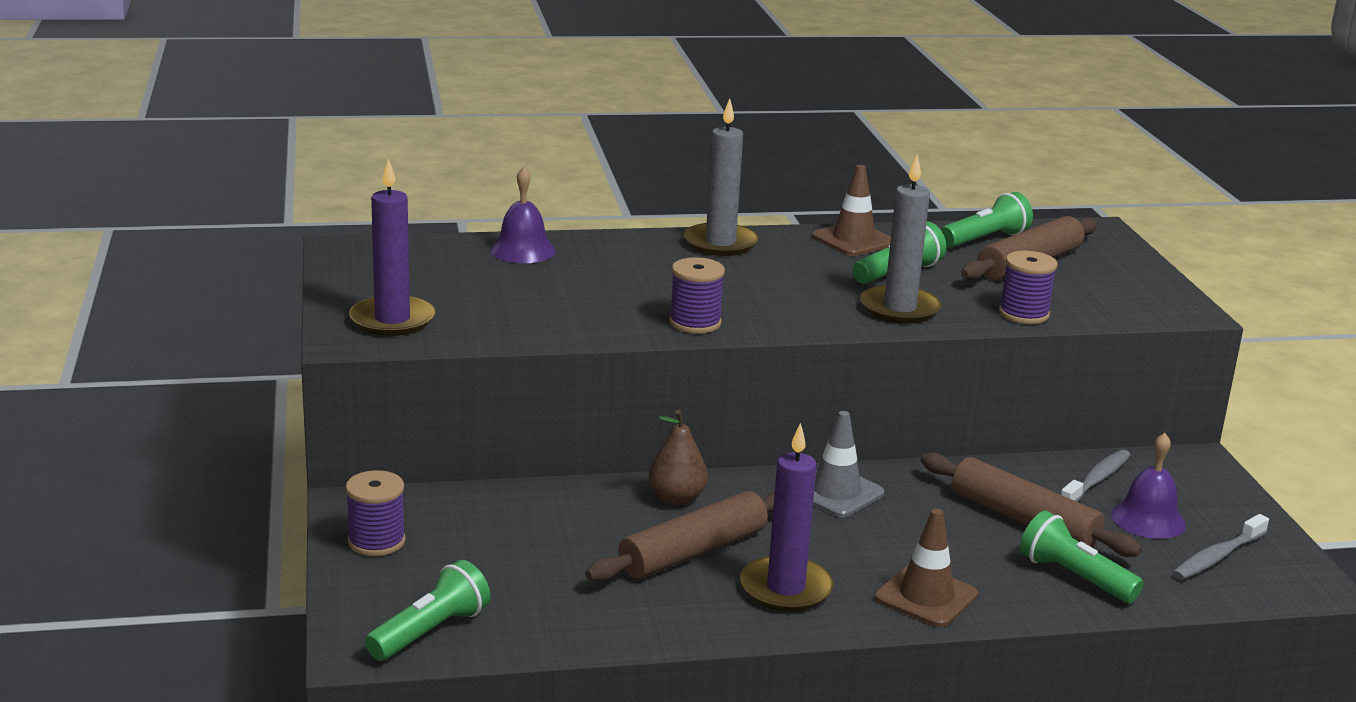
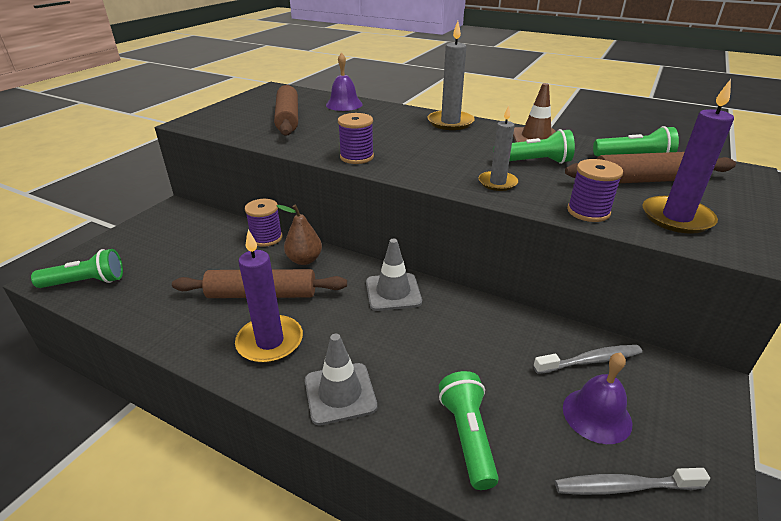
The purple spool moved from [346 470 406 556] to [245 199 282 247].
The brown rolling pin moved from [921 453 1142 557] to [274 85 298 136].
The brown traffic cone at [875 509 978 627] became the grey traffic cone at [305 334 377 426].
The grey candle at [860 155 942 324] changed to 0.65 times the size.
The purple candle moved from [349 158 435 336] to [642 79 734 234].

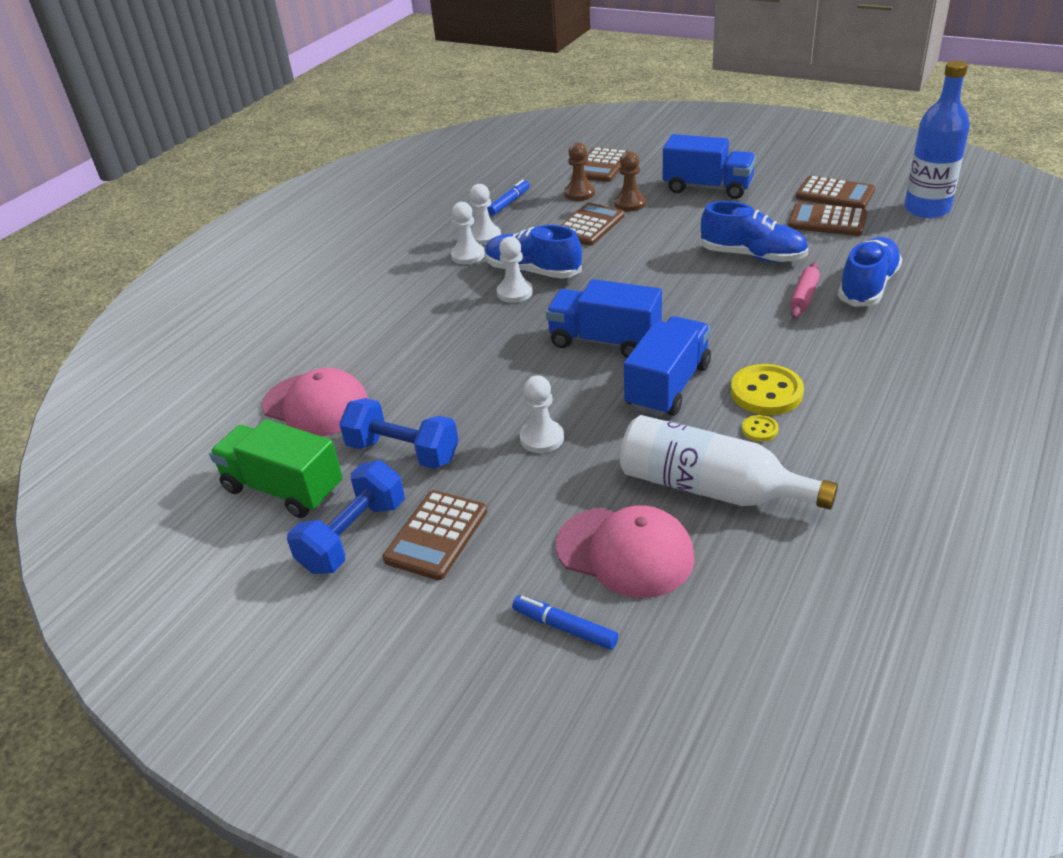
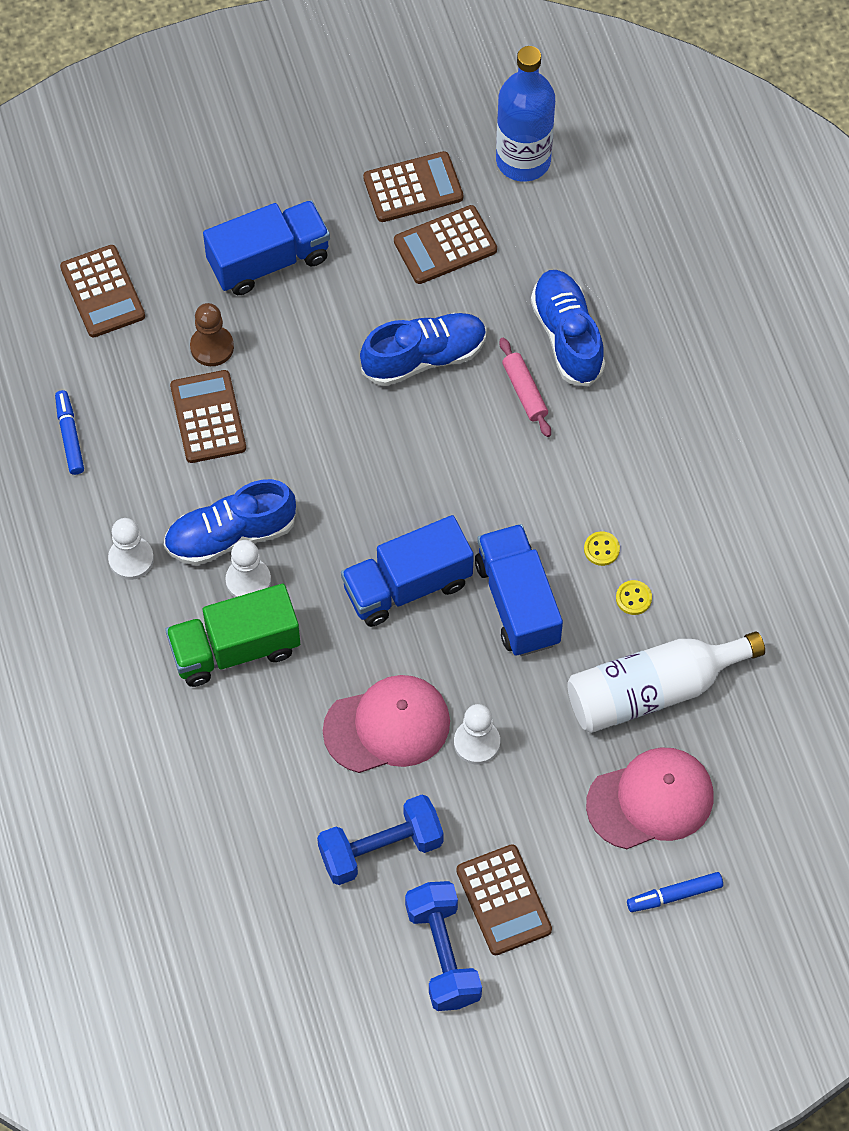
The green truck moved from [209 419 343 518] to [165 584 300 687].
The pink cap moved from [262 368 369 436] to [323 675 450 773].
The yellow button at [731 364 804 415] changed to 0.48 times the size.
The white pawn at [470 184 501 245] disappeared.
The brown pawn at [564 142 595 201] disappeared.

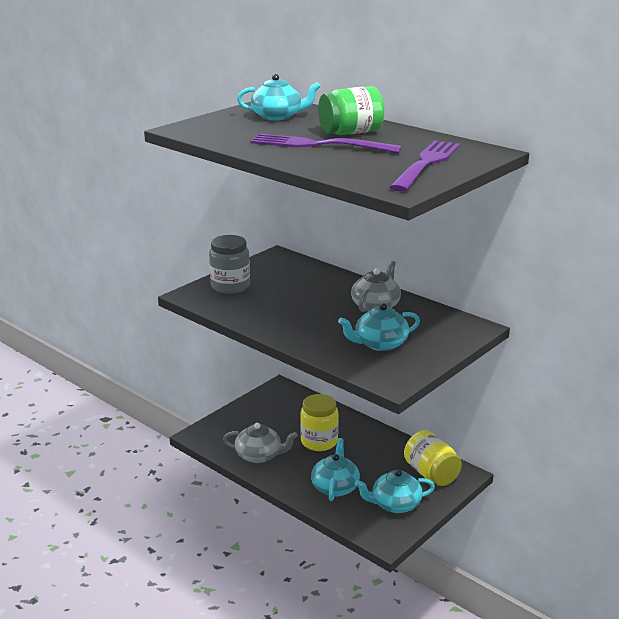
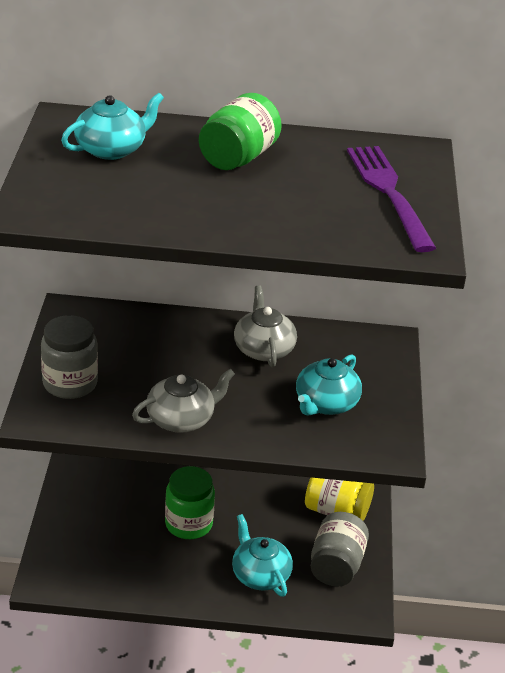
The grey teapot moved from [223 423 298 463] to [132 369 235 433].
The yellow jar at [300 394 339 451] became the green jar at [165 466 215 539].
The turquoise teapot at [355 470 435 513] was replaced by the grey jar at [311 512 369 587].
The purple fork at [250 134 402 153] disappeared.

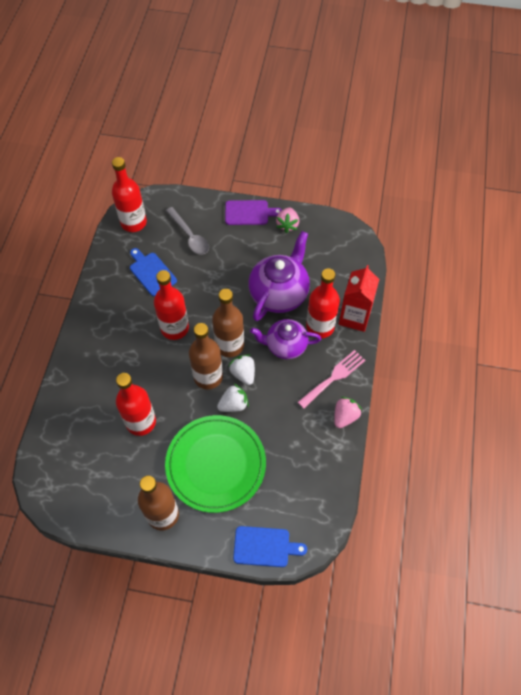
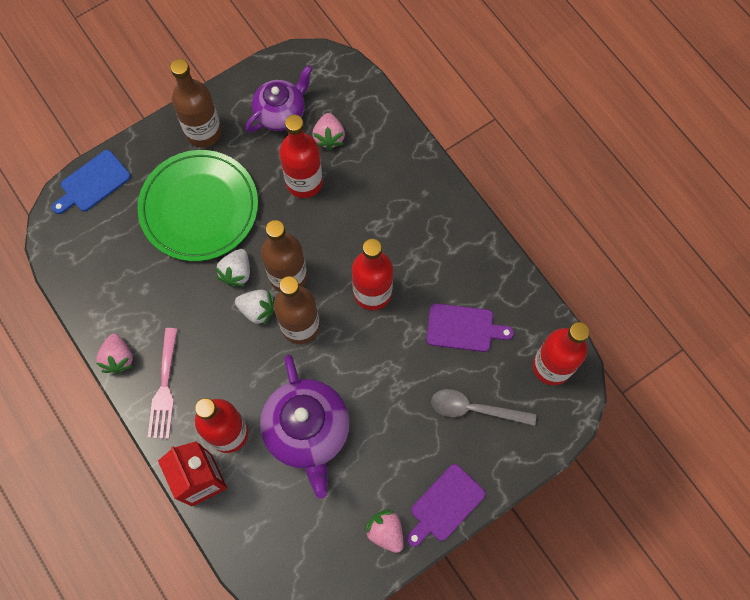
The purple teapot moved from [250 319 321 359] to [245 65 312 132].
The pink strawberry at [312 113 345 150] appeared.
The blue cutting board at [130 248 177 296] became the purple cutting board at [426 303 514 352].

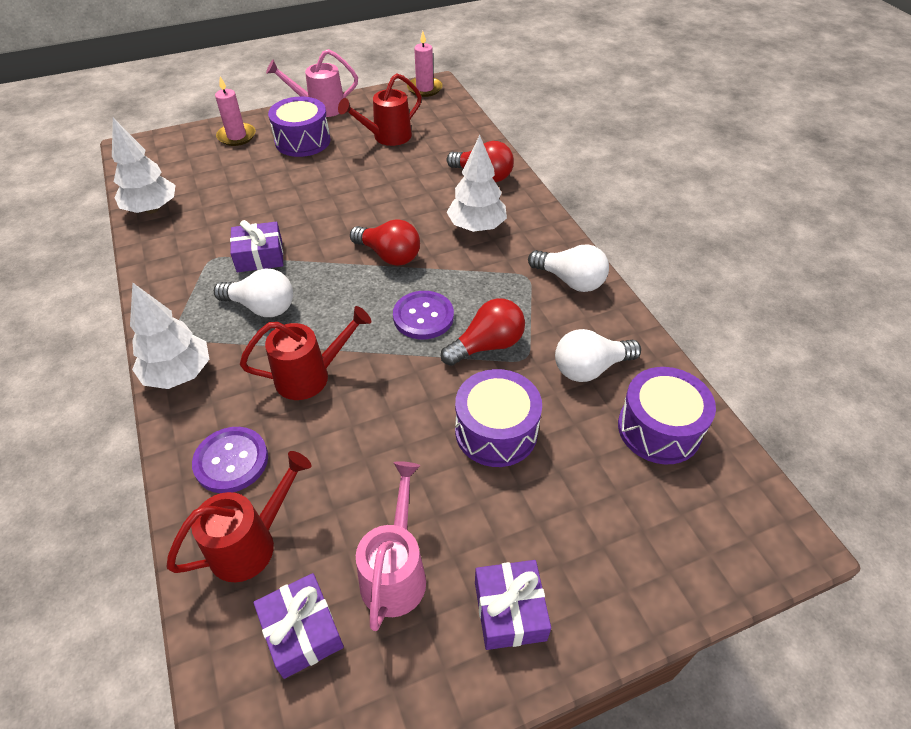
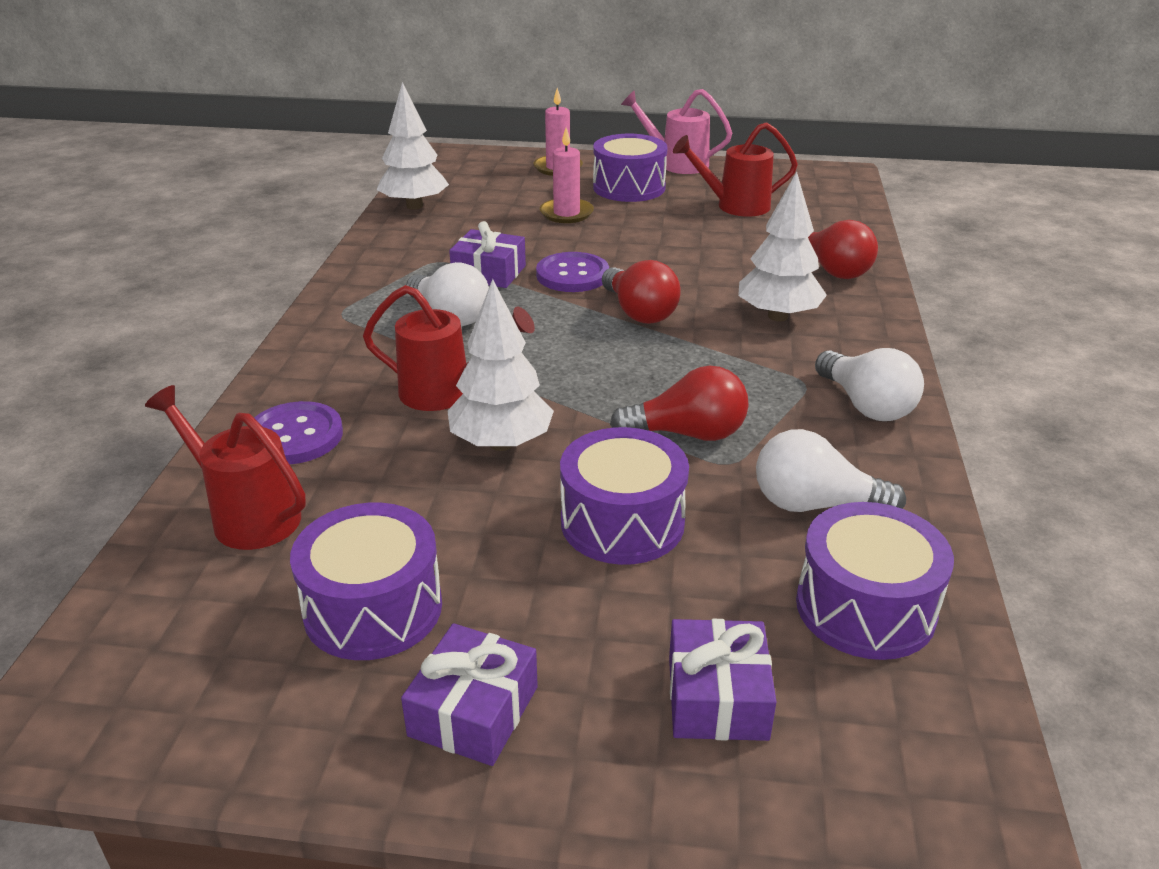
The red watering can at [166 451 312 582] turned 135 degrees counterclockwise.
The pink watering can at [356 461 426 631] was replaced by the purple drum at [290 503 442 660].
The white tree moved from [130 283 209 389] to [447 279 554 451].
The purple button moved from [393 291 454 339] to [536 252 609 292].
The pink candle moved from [407 31 443 97] to [540 128 594 223].
The purple gift moved from [253 573 344 679] to [669 619 777 741].

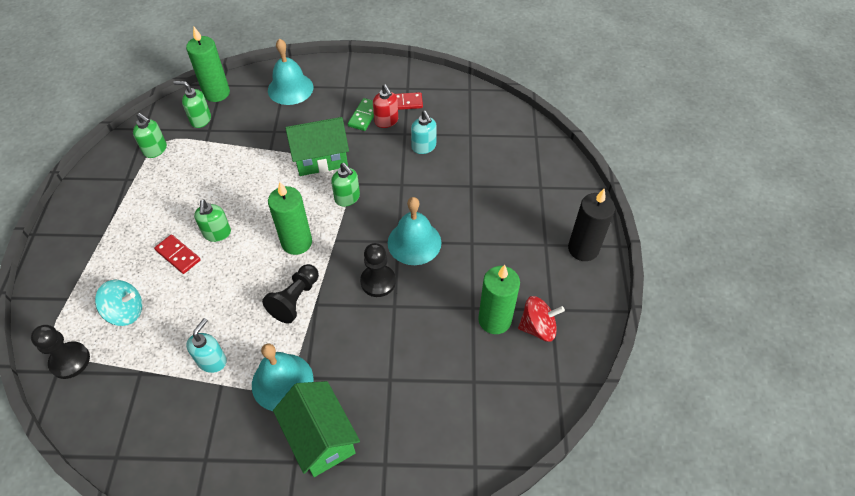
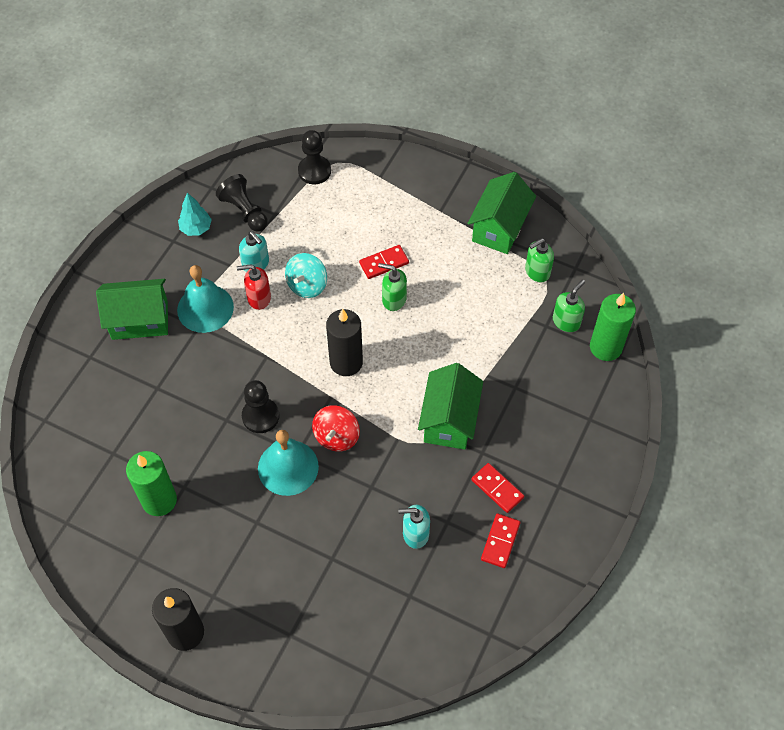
The turquoise tree at [178 193 212 236] appeared.
The black pawn moved from [262 264 319 324] to [216 174 268 232].
The red soap dispenser moved from [373 84 398 128] to [237 264 271 310].
The turquoise spinning top moved from [95 280 142 326] to [285 253 327 298].
The red spinning top moved from [518 296 565 342] to [312 405 360 452].
The green candle at [268 182 312 255] became the black candle at [326 309 363 376].
The green house at [467 172 536 254] appeared.
The green domino at [348 98 374 131] became the red domino at [471 463 524 513].
The turquoise bell at [268 39 313 105] disappeared.
The green soap dispenser at [331 163 360 207] disappeared.

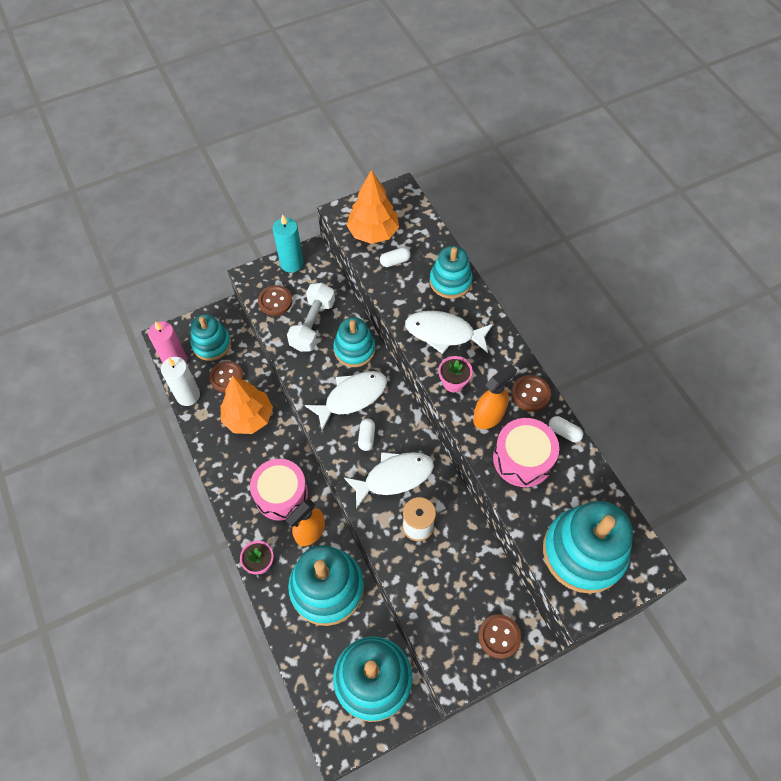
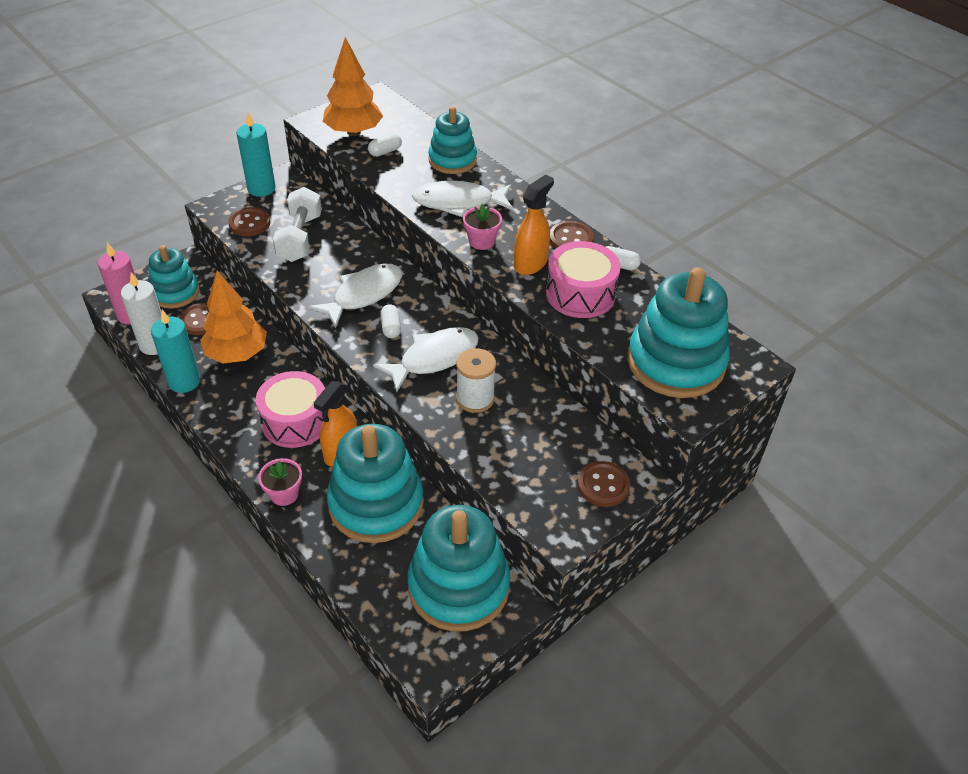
The turquoise candle at [151 310 200 393] appeared.
The turquoise stacking toy at [333 317 375 367] disappeared.

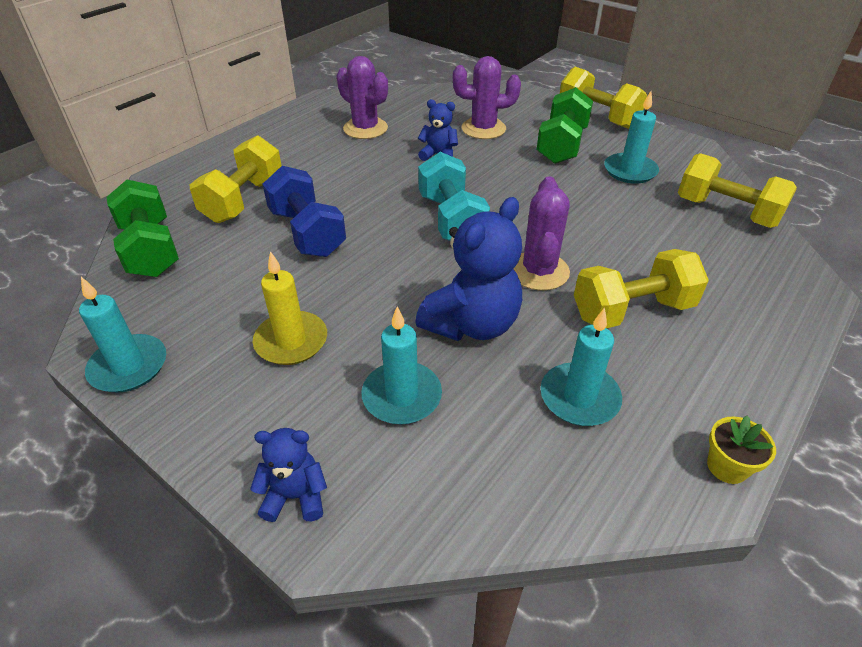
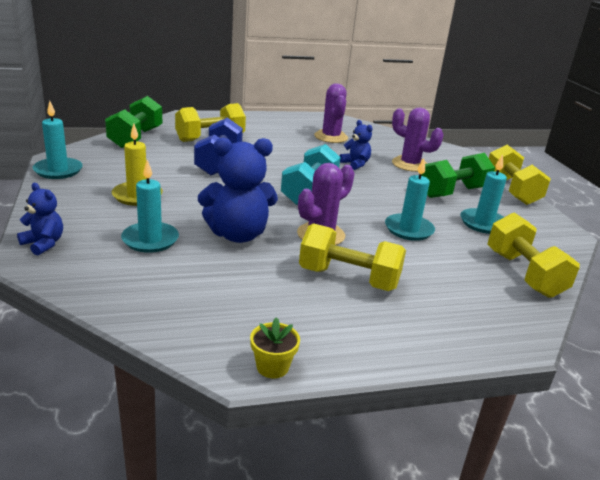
The turquoise candle moved from [541 308 622 426] to [385 158 435 241].

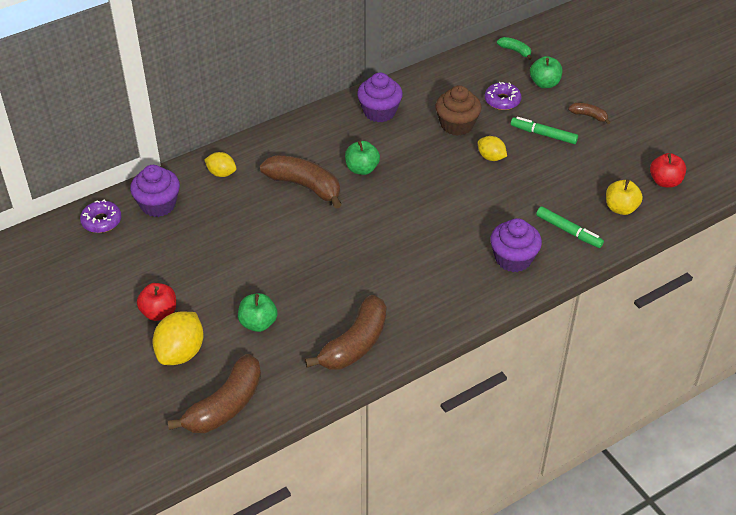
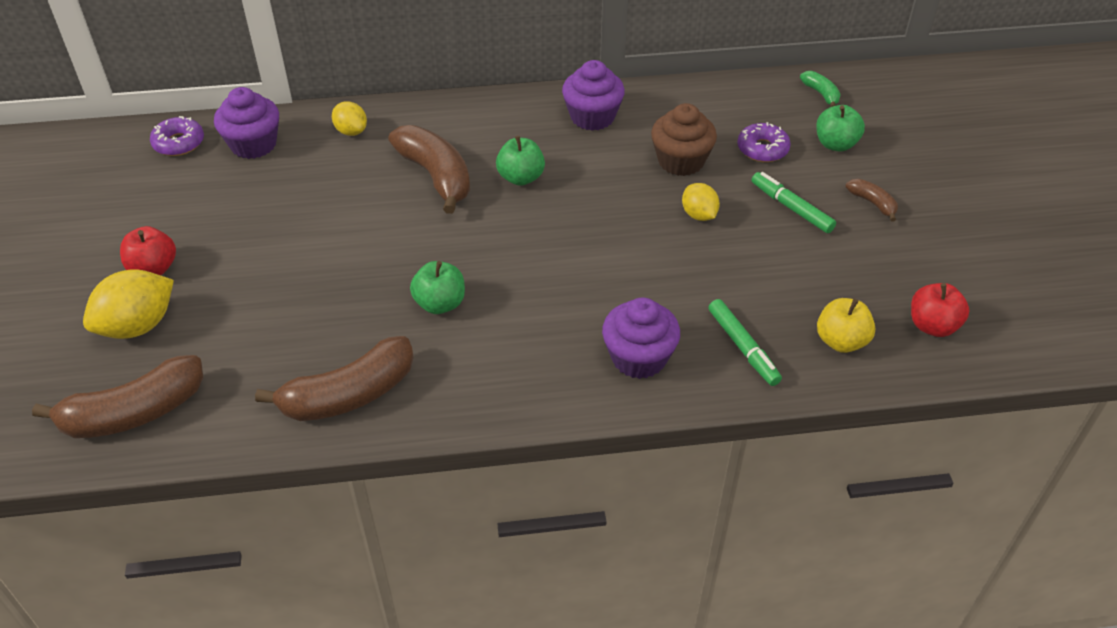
The green apple moved from [238 293 277 332] to [410 261 465 314].

